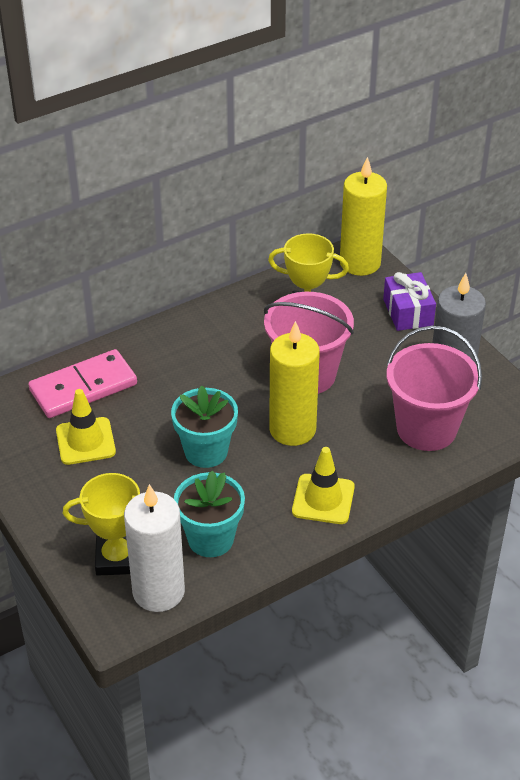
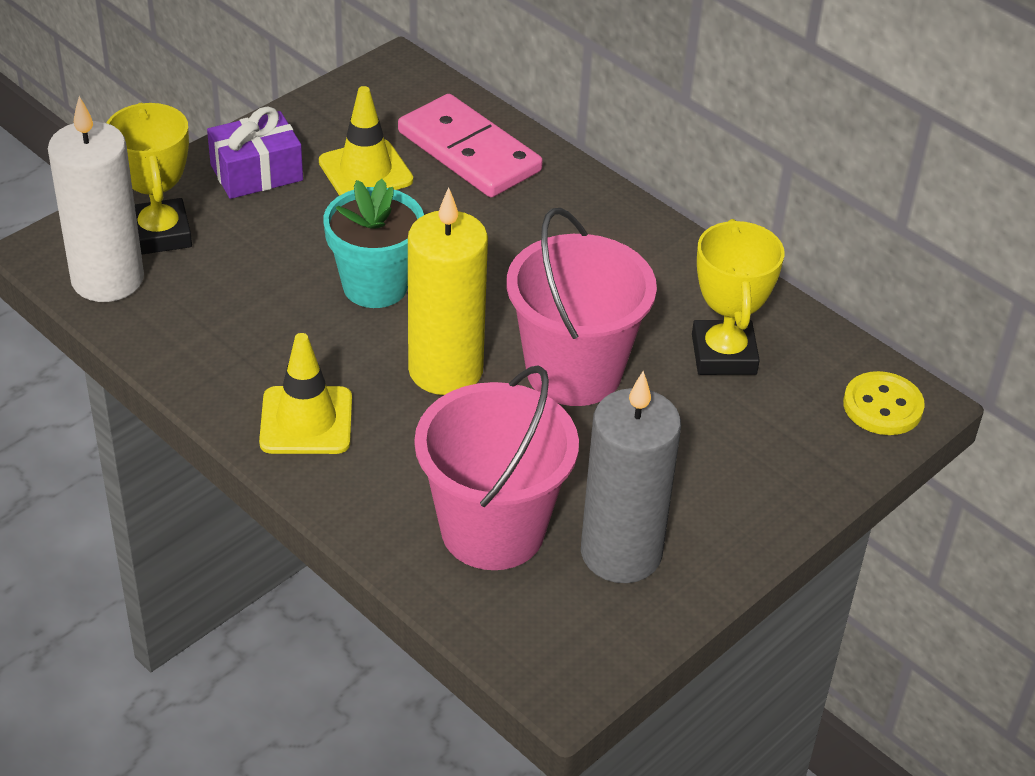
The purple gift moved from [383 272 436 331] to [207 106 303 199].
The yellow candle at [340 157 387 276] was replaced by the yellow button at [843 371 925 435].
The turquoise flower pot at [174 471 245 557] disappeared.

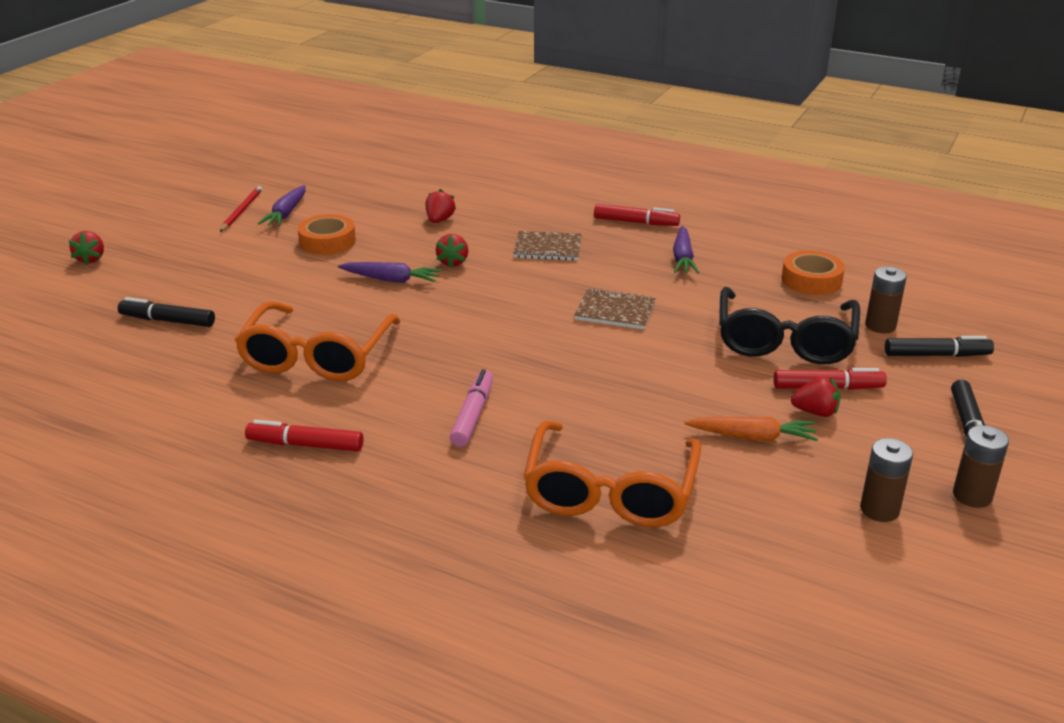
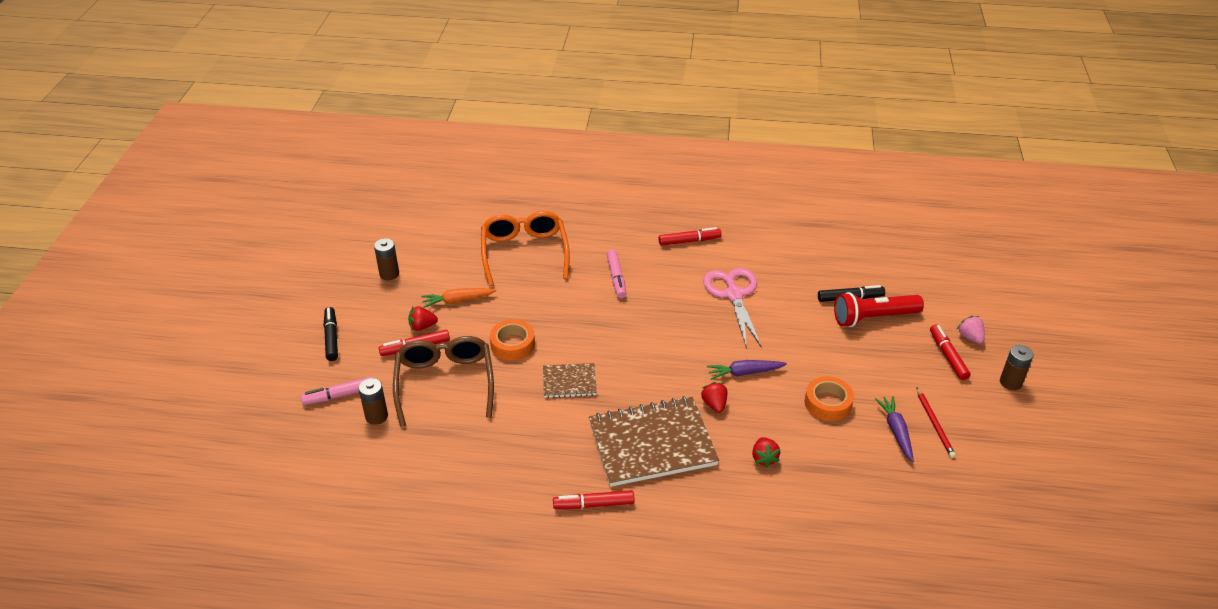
The black marker at [885 336 994 357] became the pink marker at [301 376 374 405].
The black glasses at [719 287 860 364] became the brown glasses at [393 336 494 427].
The orange tape moved from [782 250 845 295] to [490 319 535 360].
The brown notebook at [513 231 582 261] changed to 2.00 times the size.
The orange glasses at [235 301 401 381] was replaced by the pink scissors at [703 268 762 349].
The red flashlight at [834 292 924 327] appeared.
The red marker at [930 324 971 380] appeared.
The red strawberry at [69 231 104 265] became the pink strawberry at [957 316 985 344].
The brown battery moved from [953 425 1009 508] to [1000 345 1033 390].
The purple carrot at [673 226 699 273] disappeared.

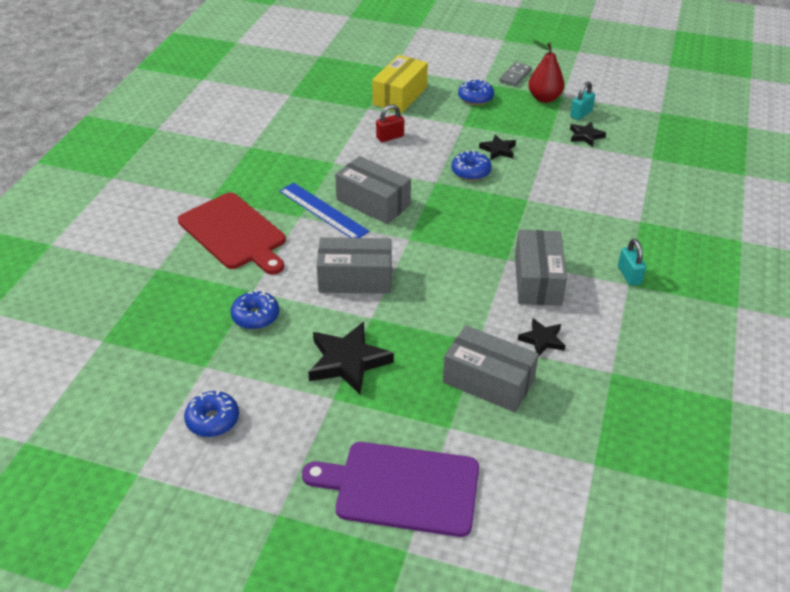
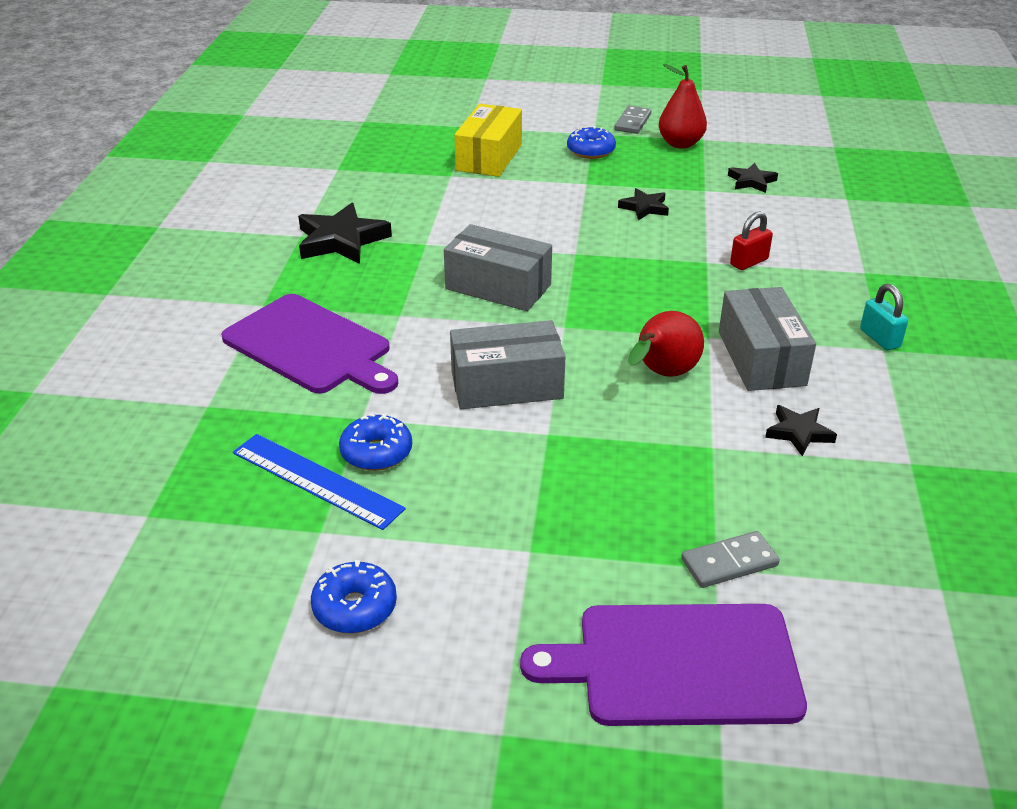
The red cutting board at [178 193 286 275] became the purple cutting board at [221 294 398 394].
The blue ruler moved from [279 183 370 238] to [233 434 405 530].
The black star moved from [308 322 394 394] to [298 203 392 264].
The red pear at [628 311 704 377] appeared.
The grey domino at [681 531 780 588] appeared.
The red padlock moved from [376 104 404 142] to [730 211 773 270].
The grey box at [443 325 539 412] disappeared.
The blue donut at [451 150 492 181] disappeared.
The turquoise padlock at [570 82 595 120] disappeared.

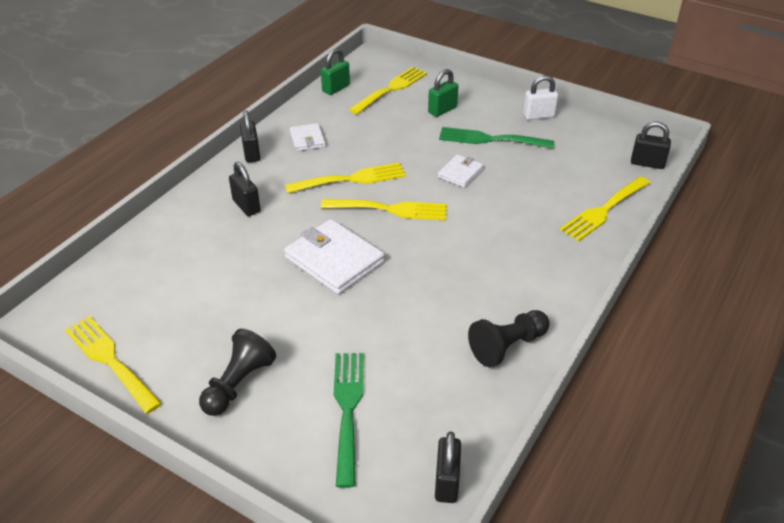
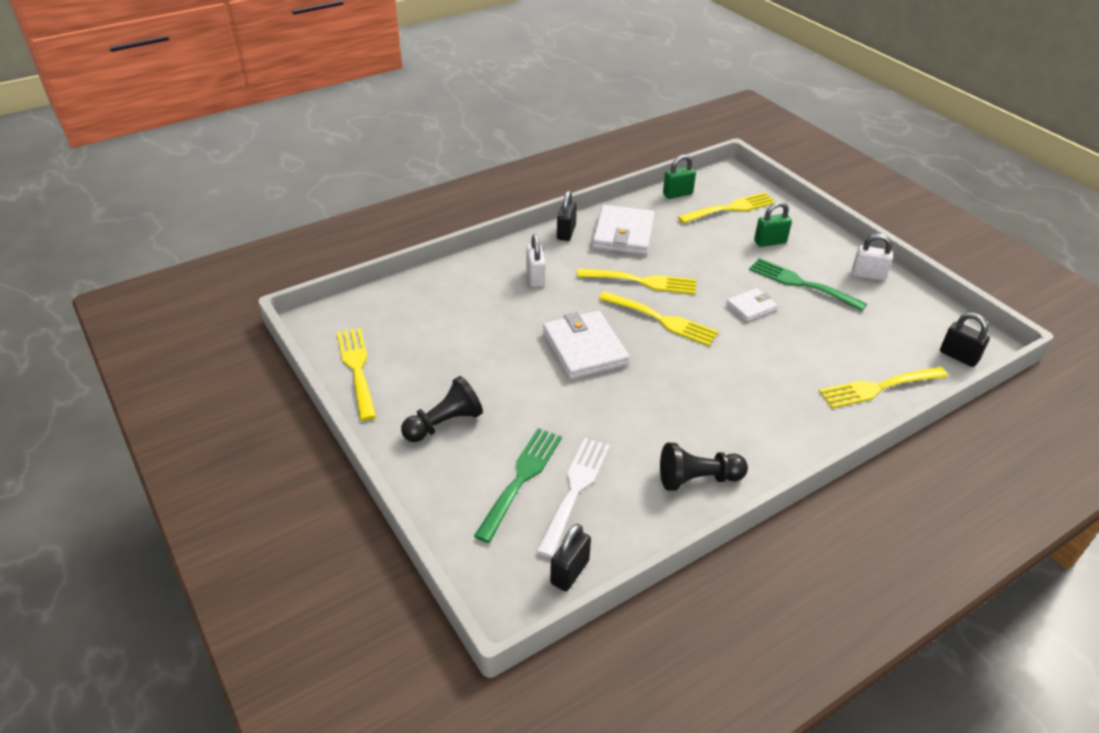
The black padlock at [229 162 261 216] became the white padlock at [526 234 546 287].
The white fork at [536 438 610 558] appeared.
The white wallet at [290 123 326 151] changed to 1.83 times the size.

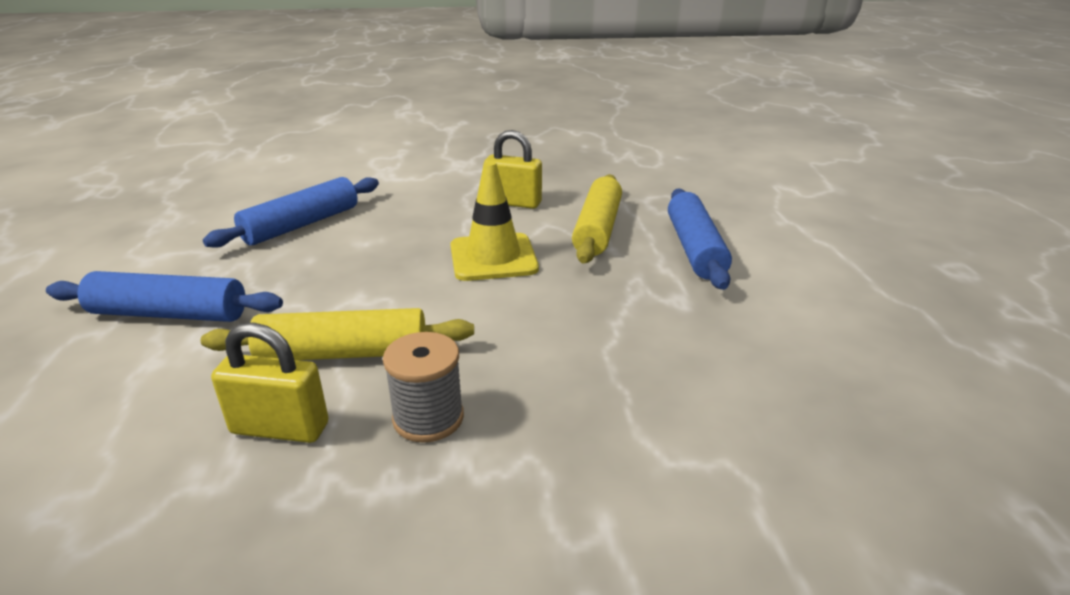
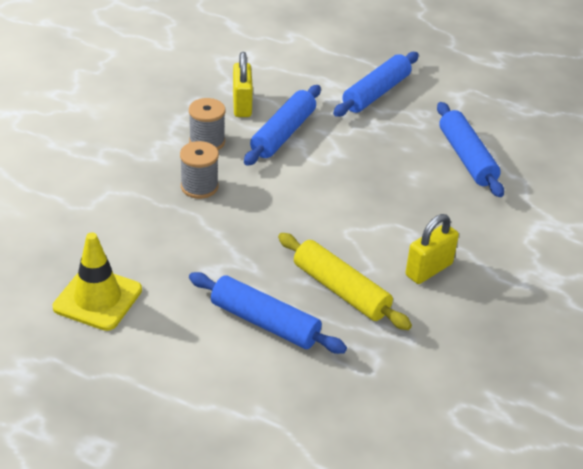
The yellow traffic cone moved from [450 161 539 281] to [53 232 142 331].
The grey spool at [180 141 219 199] appeared.
The yellow padlock at [211 323 328 443] turned 45 degrees counterclockwise.
The yellow rolling pin at [201 308 474 360] became the blue rolling pin at [244 85 321 166].

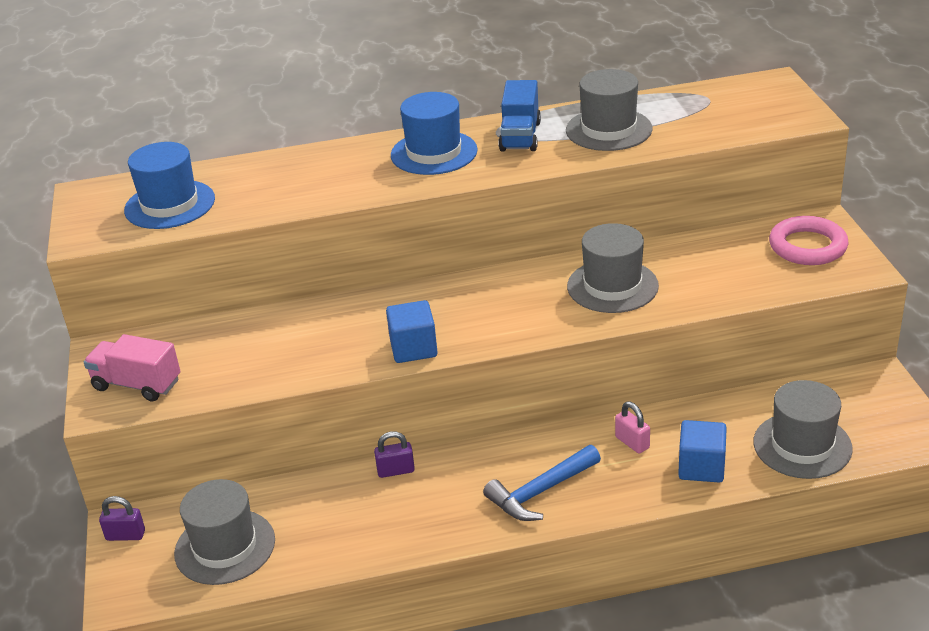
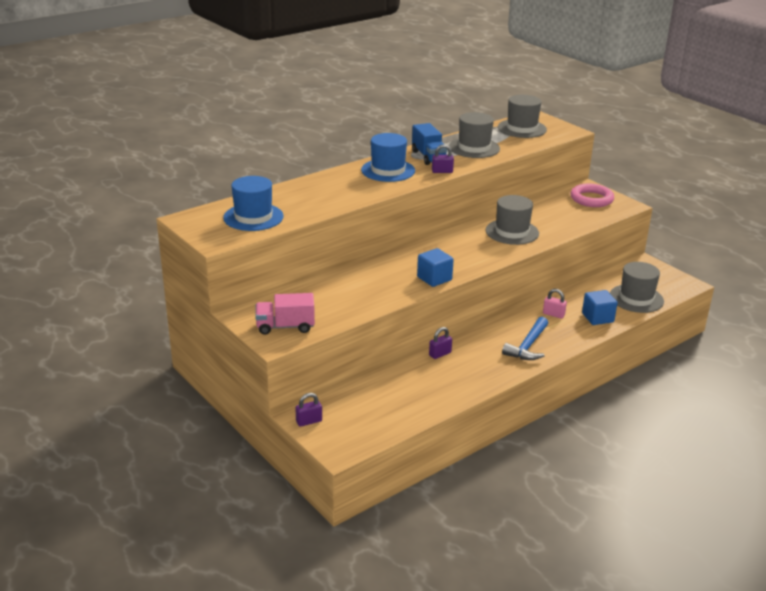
The purple padlock at [432 144 454 173] appeared.
The grey hat moved from [174 479 275 585] to [498 95 547 138].

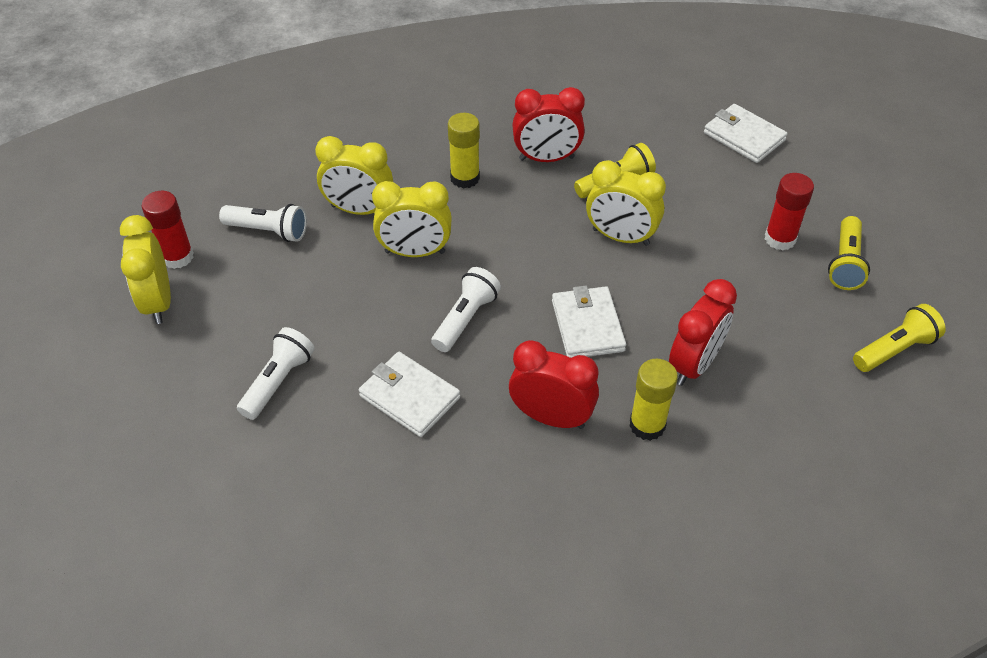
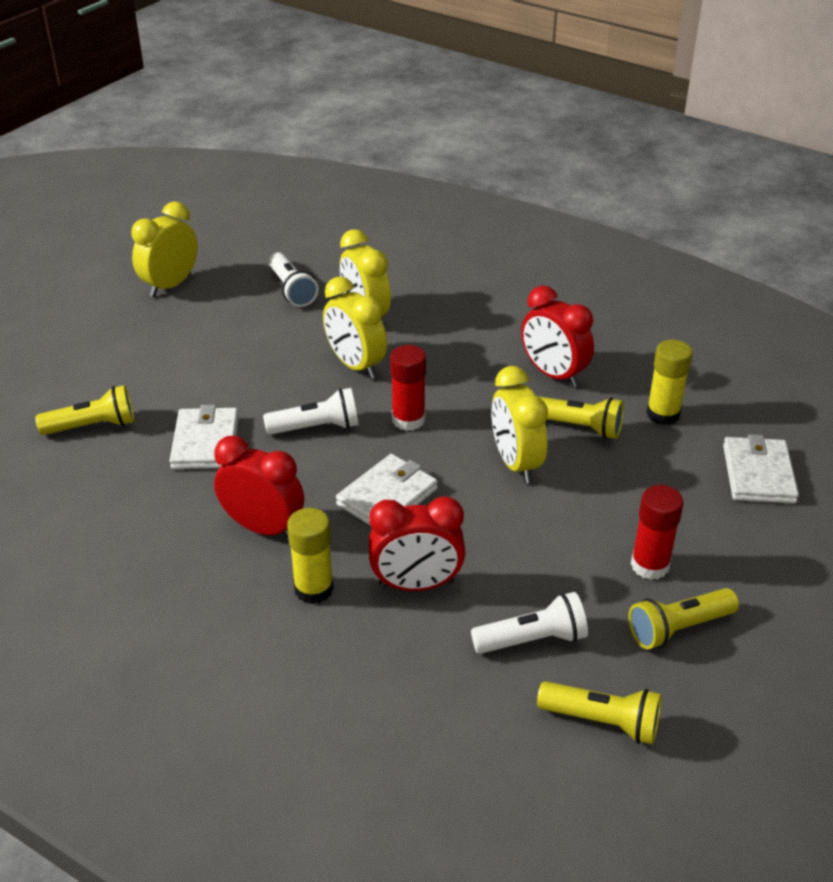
The yellow flashlight at [35 385 134 435] appeared.
The red clock at [509 340 599 429] turned 45 degrees counterclockwise.
The red glue stick moved from [142 191 194 269] to [390 345 426 431].
The white flashlight moved from [237 327 315 420] to [471 592 588 654].
The yellow glue stick moved from [448 113 480 188] to [646 340 693 425].

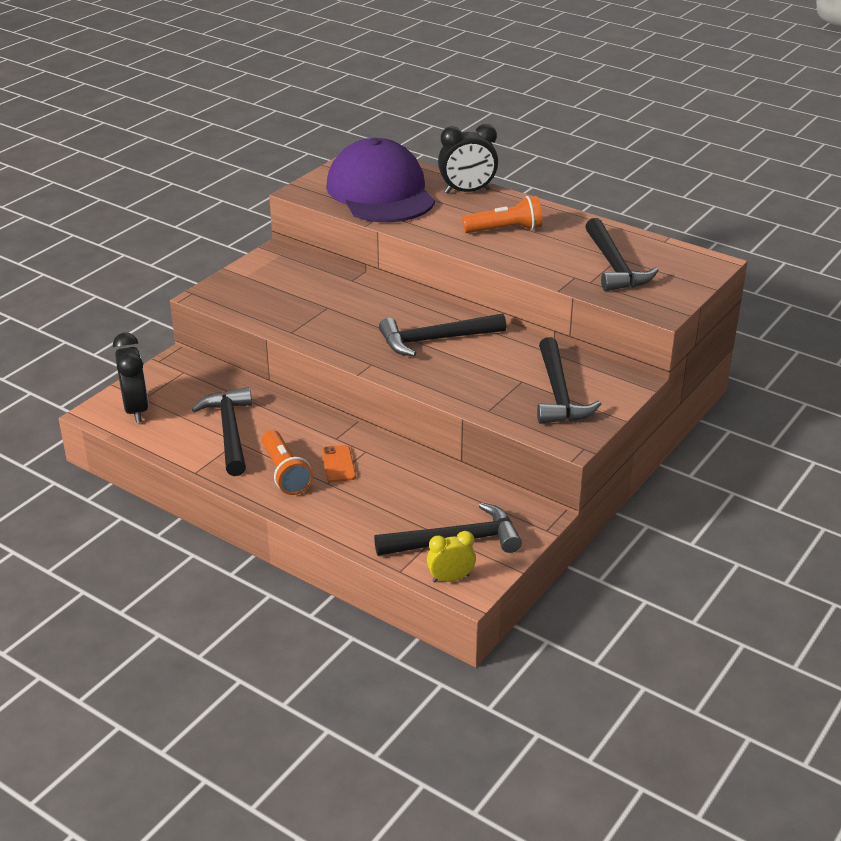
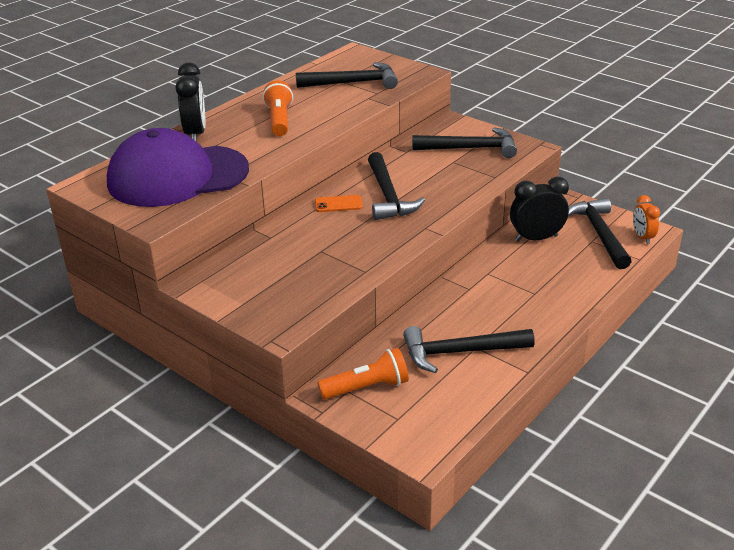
The orange phone moved from [322 445 356 482] to [315 195 363 212].
The orange flashlight moved from [262 430 313 495] to [317 348 409 400].
The black clock moved from [113 333 149 423] to [510 177 569 242].
The yellow clock at [427 531 476 583] became the orange clock at [633 195 660 244].

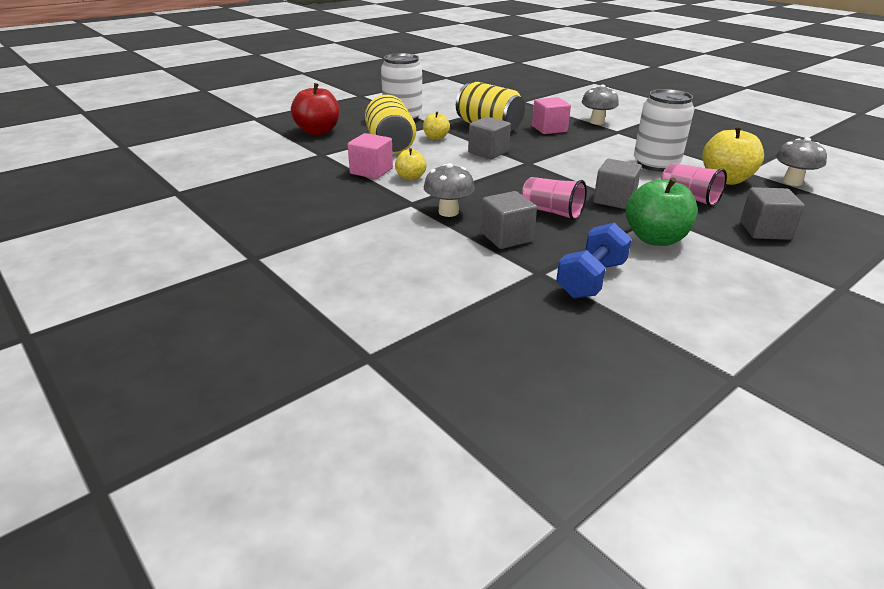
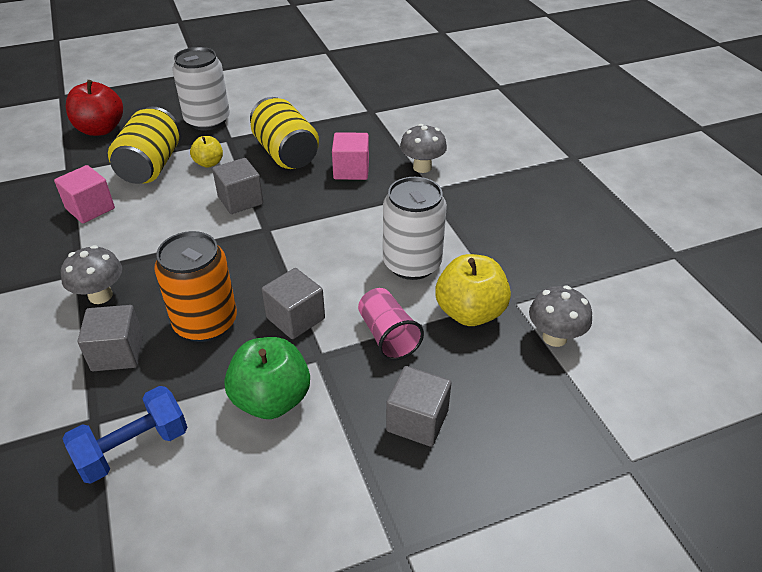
The pink cup at [522 177 587 221] was replaced by the orange can at [154 231 237 342].
The yellow apple at [395 148 427 180] disappeared.

